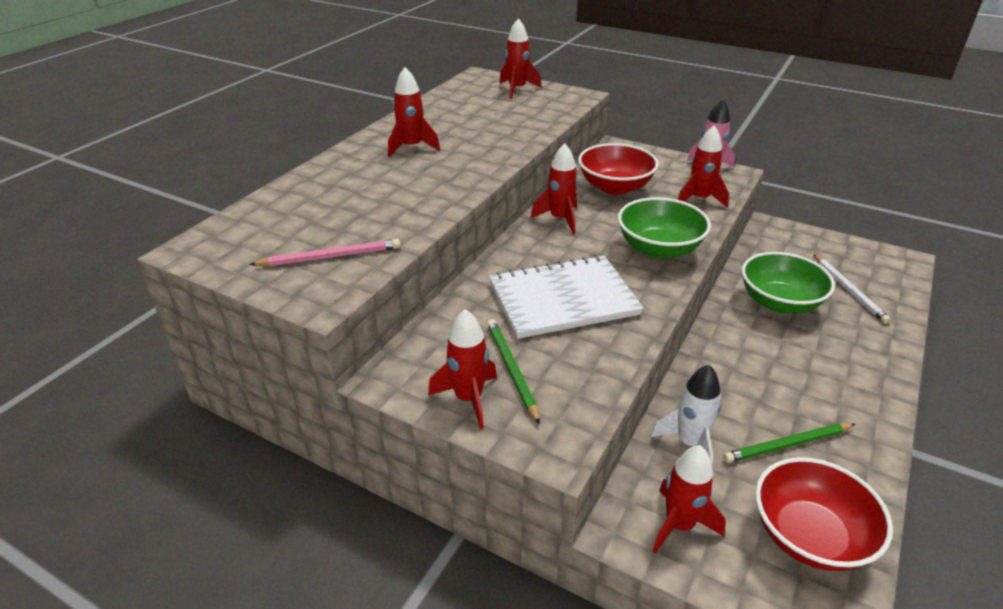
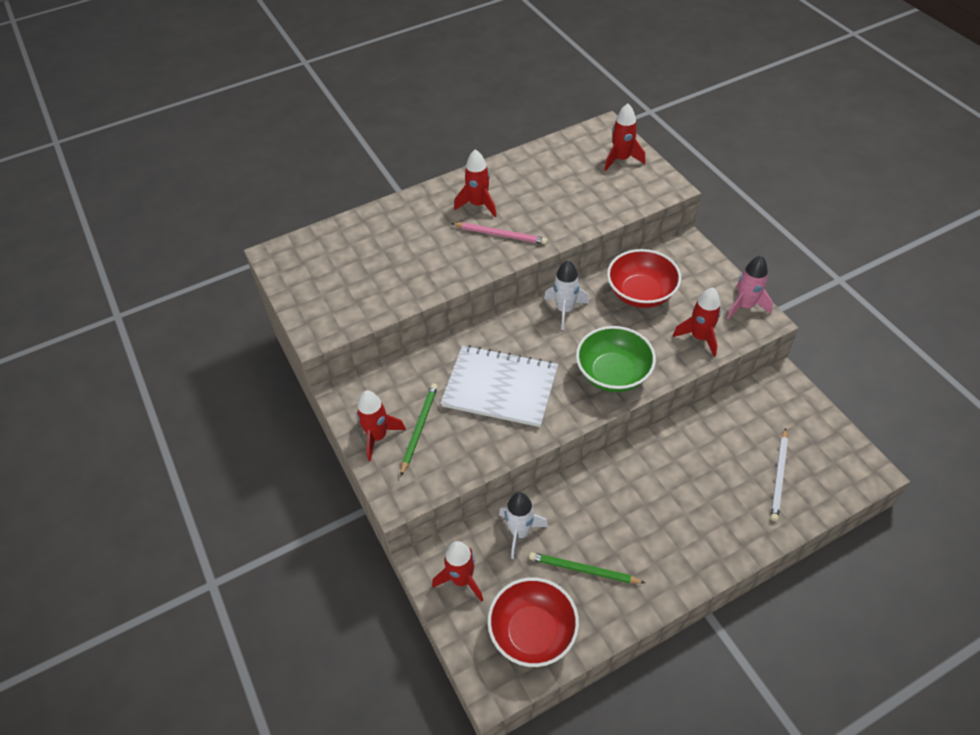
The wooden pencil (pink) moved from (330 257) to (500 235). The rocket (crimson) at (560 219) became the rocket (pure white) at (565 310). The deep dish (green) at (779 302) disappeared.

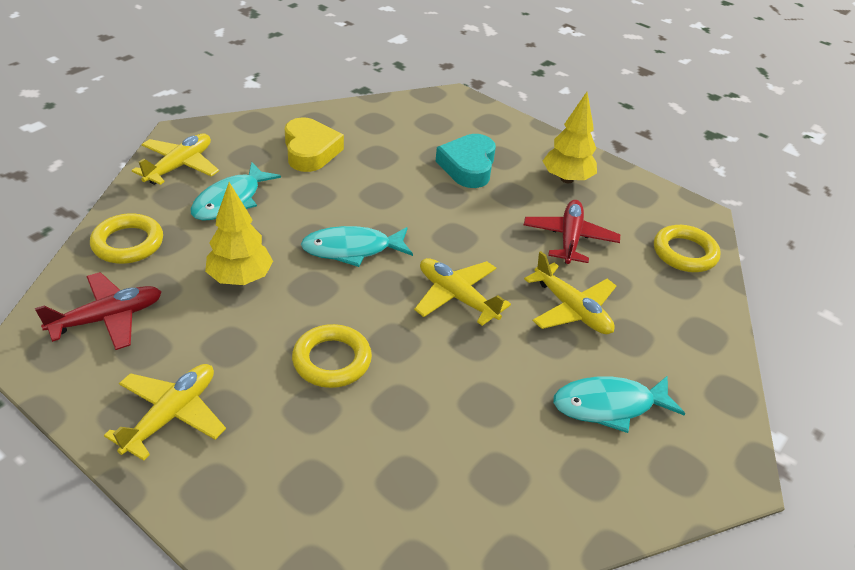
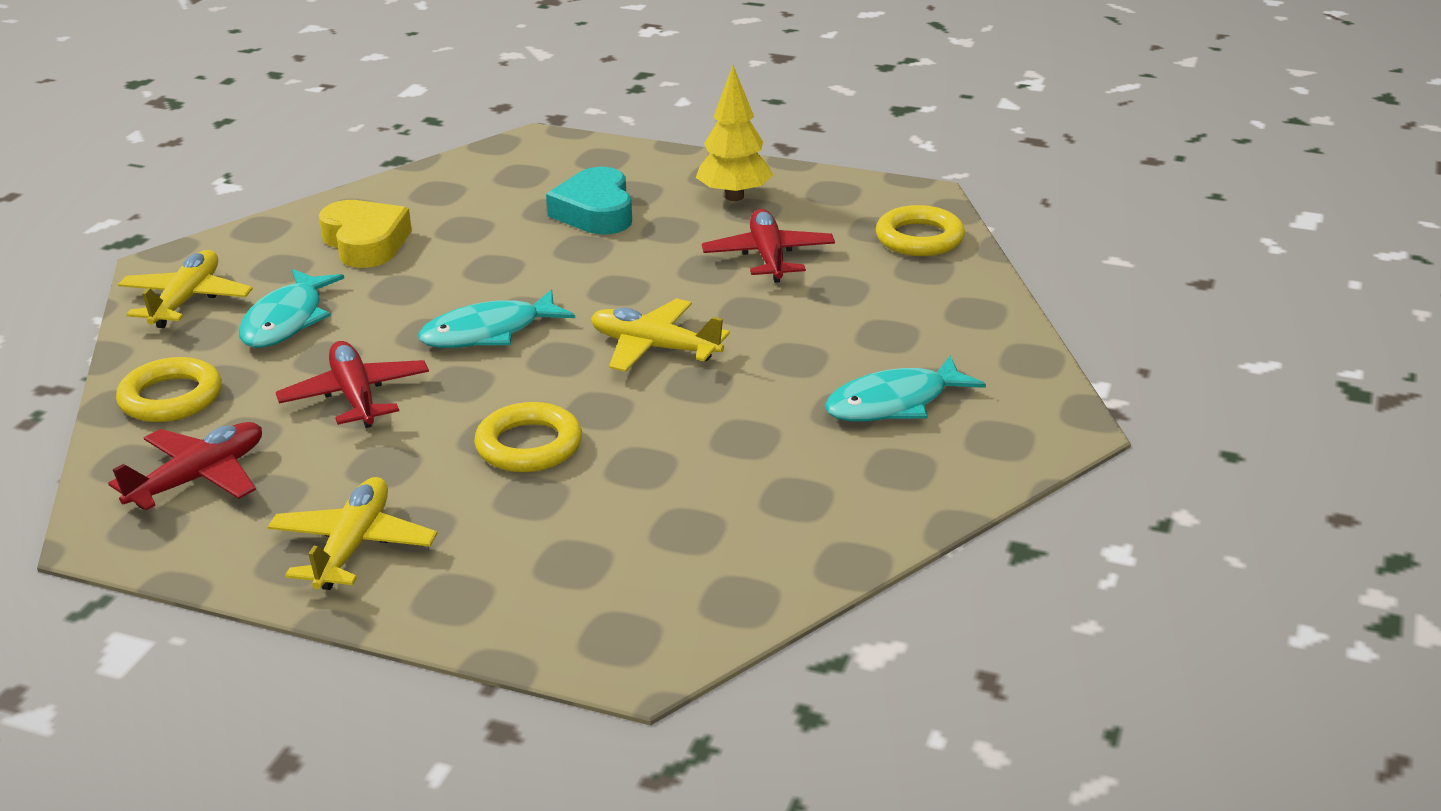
The tree (bright yellow) at (240 278) was replaced by the toy plane (crimson) at (355 396). The toy plane (bright yellow) at (571 309) disappeared.

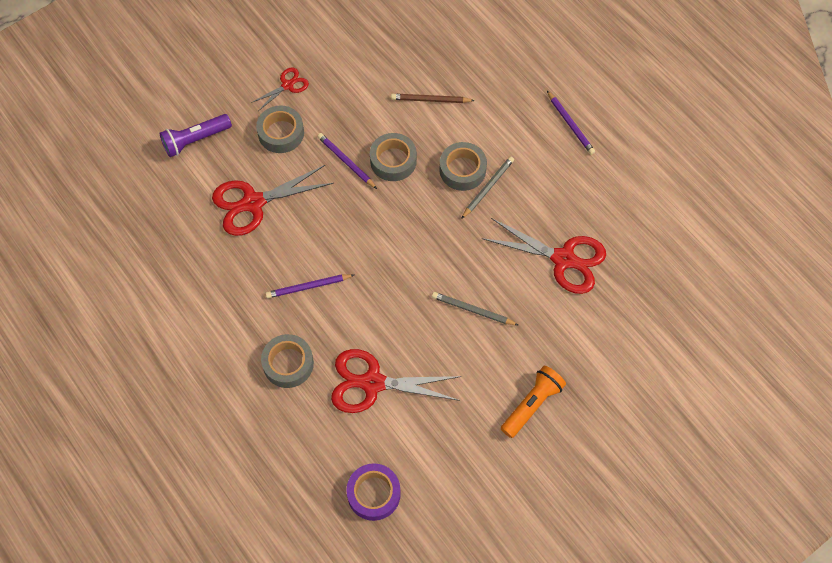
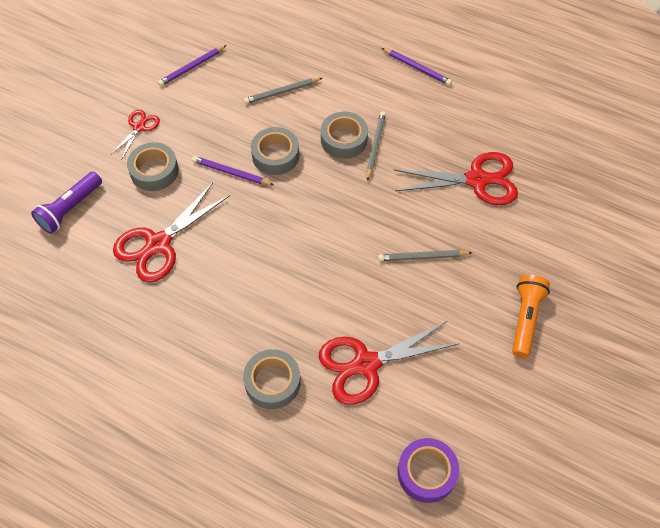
The wooden pencil (purple) moved from (308 287) to (192 67). The wooden pencil (dark brown) at (430 100) became the wooden pencil (gray) at (282 92).

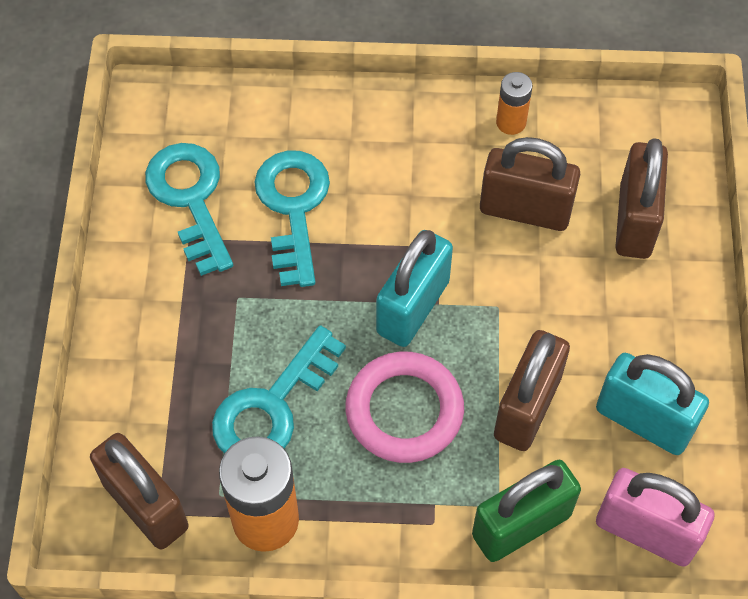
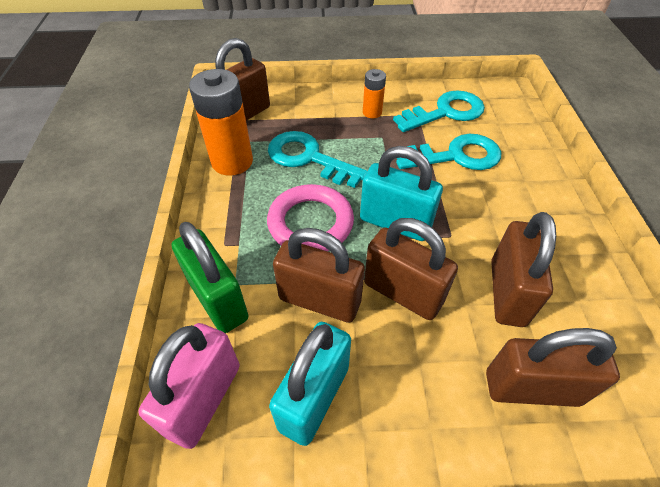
The battery (bright orange) moved from (511 122) to (372 112). The lock (dark brown) at (402 293) appeared.

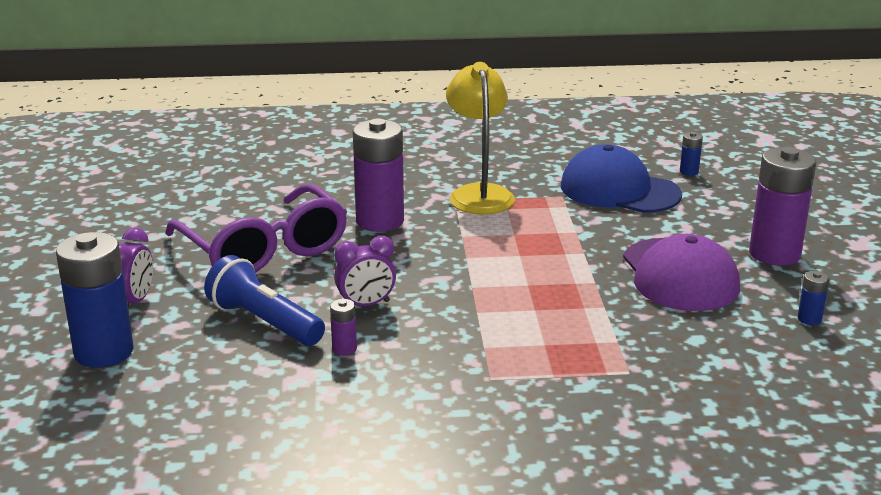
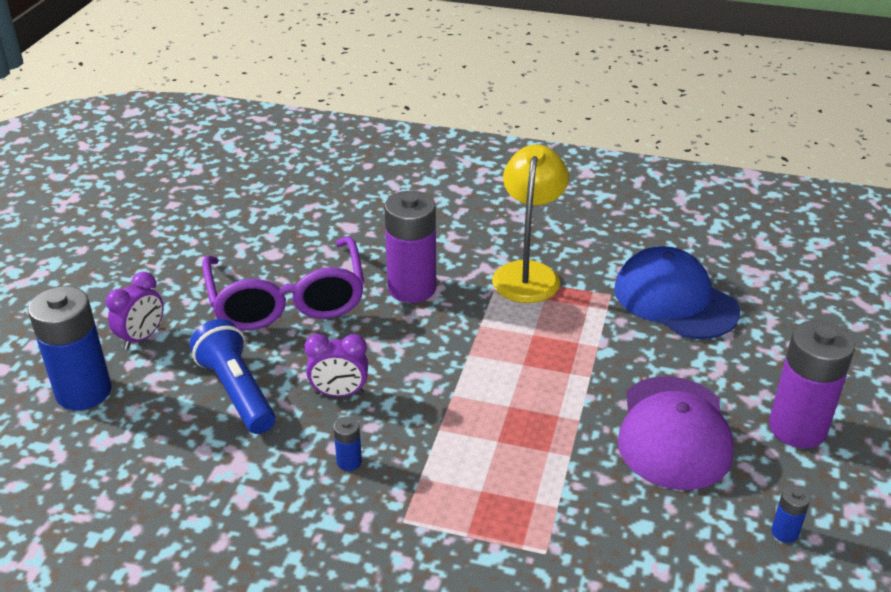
The battery (royal blue) moved from (689 172) to (349 462). The battery (purple) at (344 348) disappeared.

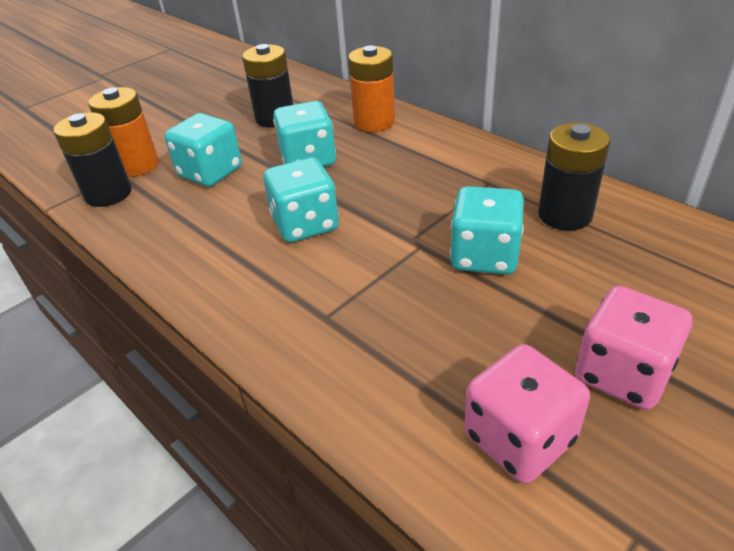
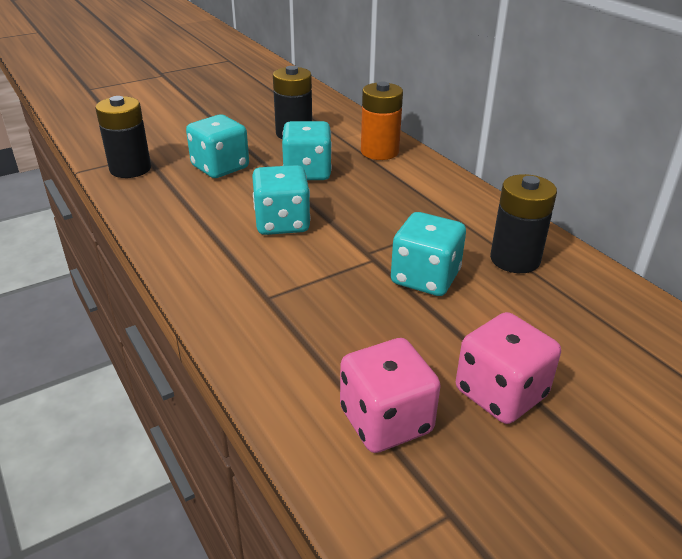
The battery (bright orange) at (137 165) disappeared.

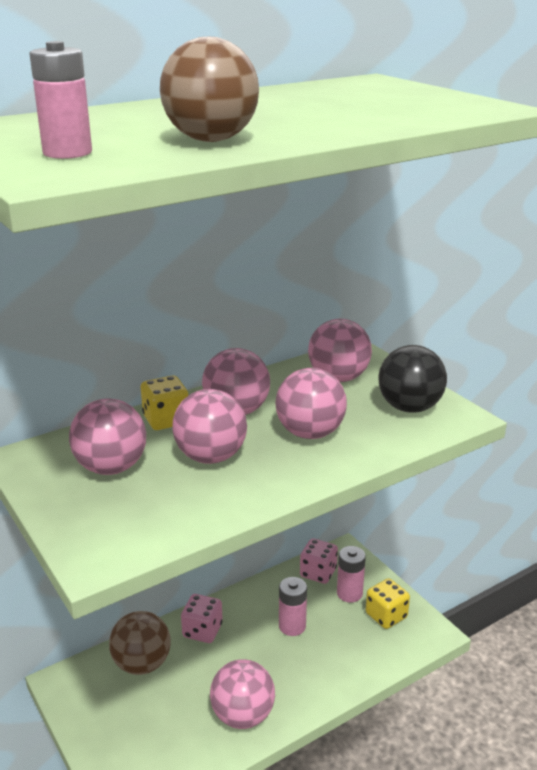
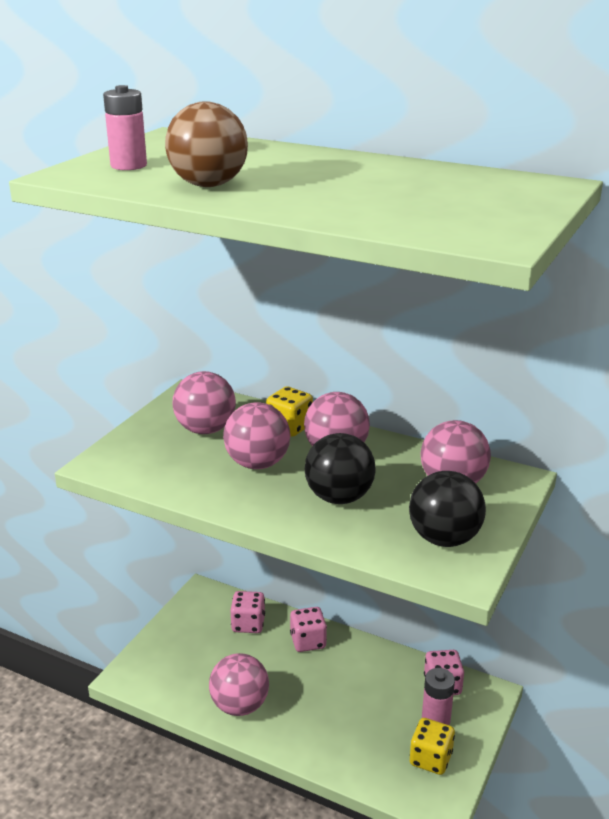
The sphere (dark brown) at (142 664) was replaced by the die (pink) at (248 624). The sphere (pink) at (310 433) became the sphere (ebony) at (339 497). The battery (pink) at (292 626) disappeared.

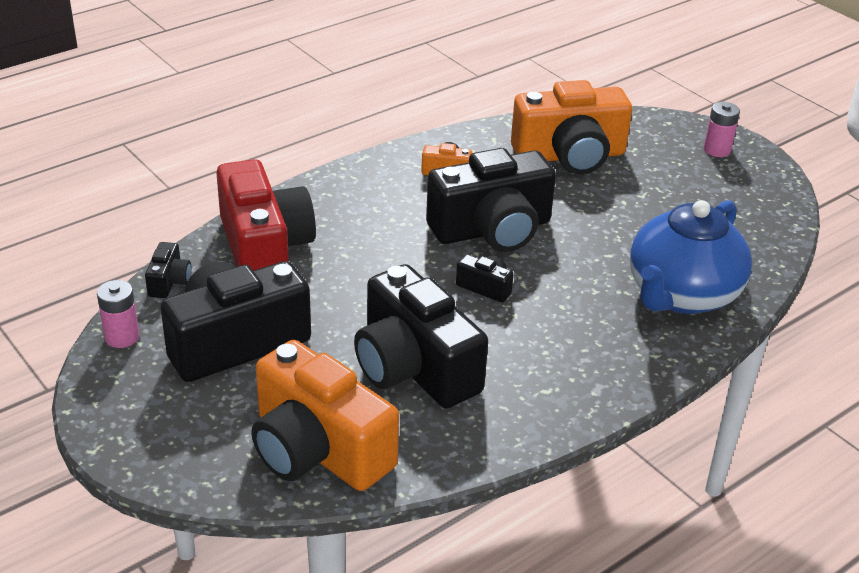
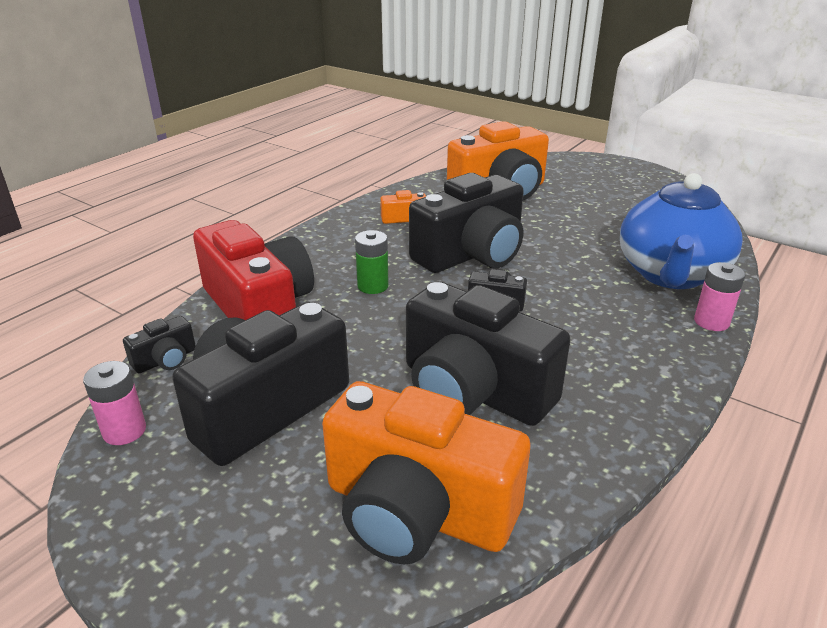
The photo camera (ebony) at (169 282) turned 60 degrees clockwise. The battery (green) at (373 286) appeared. The battery (pink) moved from (717 150) to (711 322).

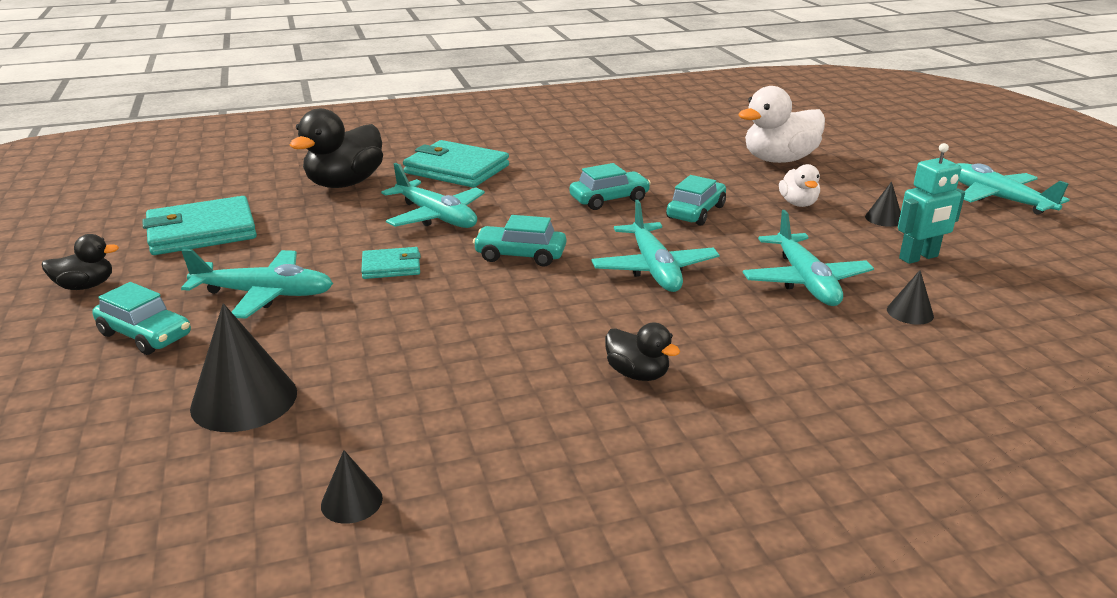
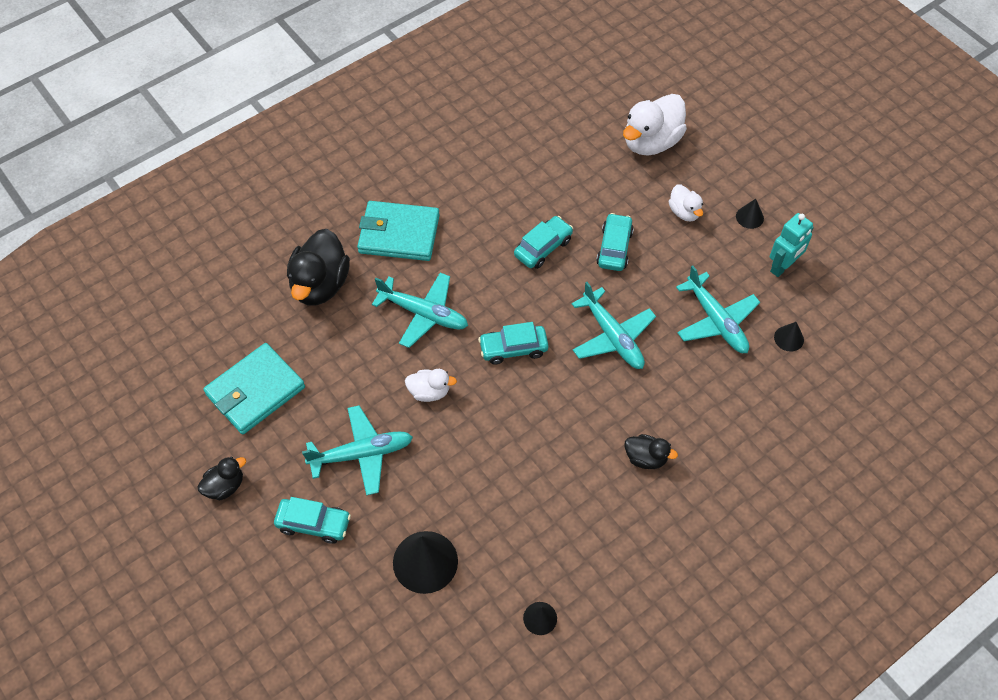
The card wallet (aqua) at (391 266) was replaced by the rubber duck (pure white) at (429 392). The toy plane (aqua) at (998 199) disappeared.

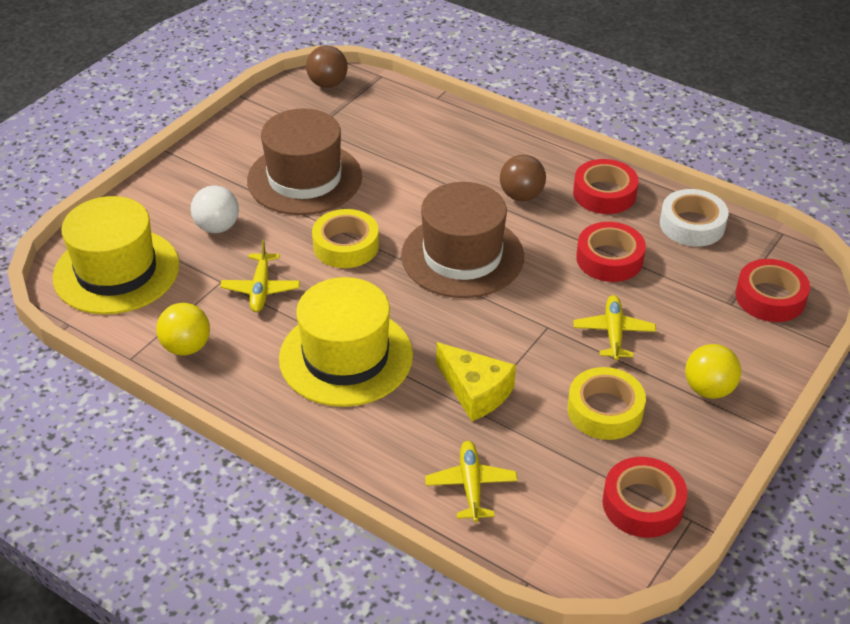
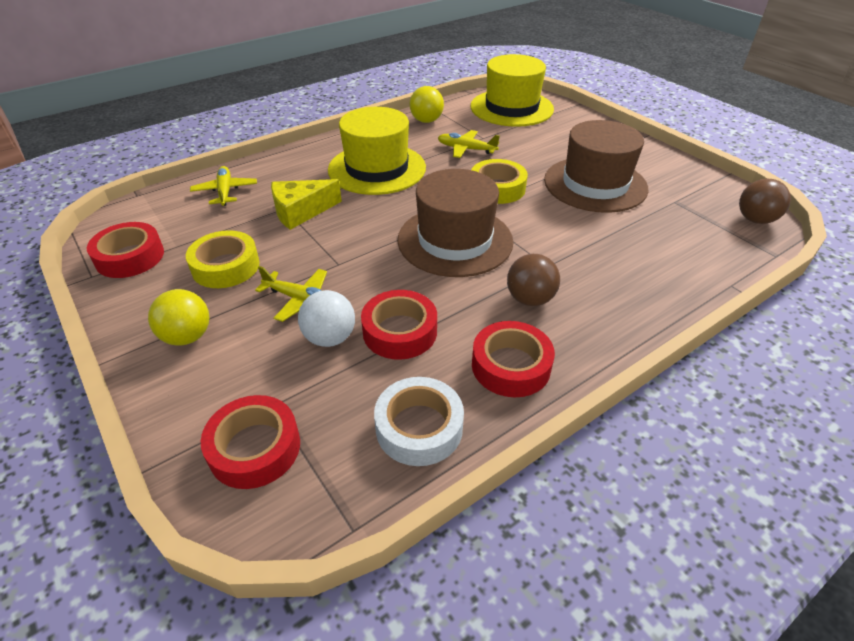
The toy plane (bright yellow) at (471 485) turned 120 degrees counterclockwise. The sphere (pure white) moved from (217 227) to (330 338).

